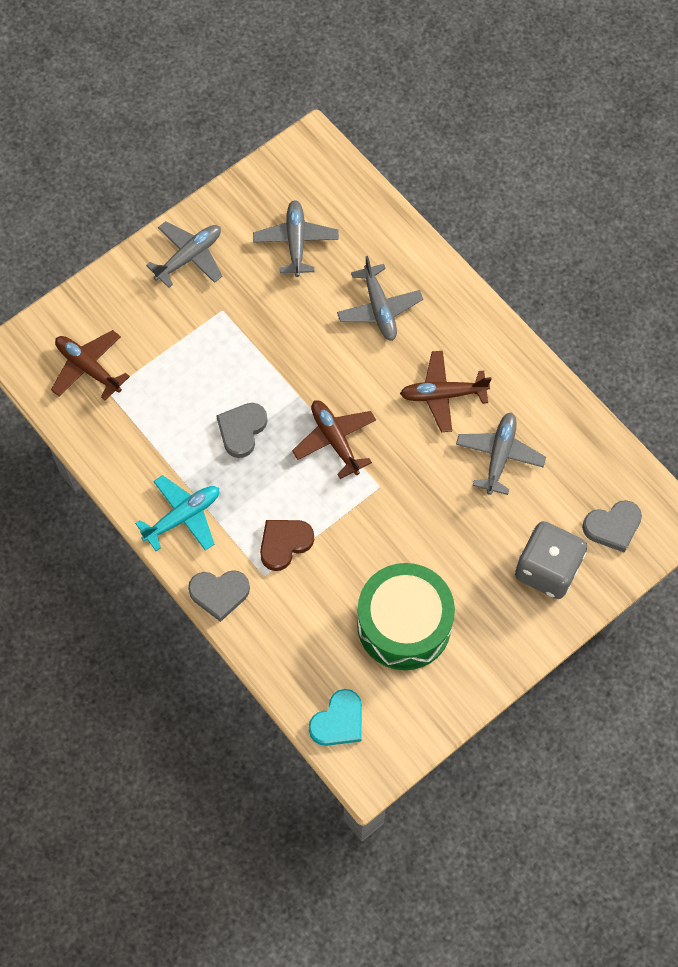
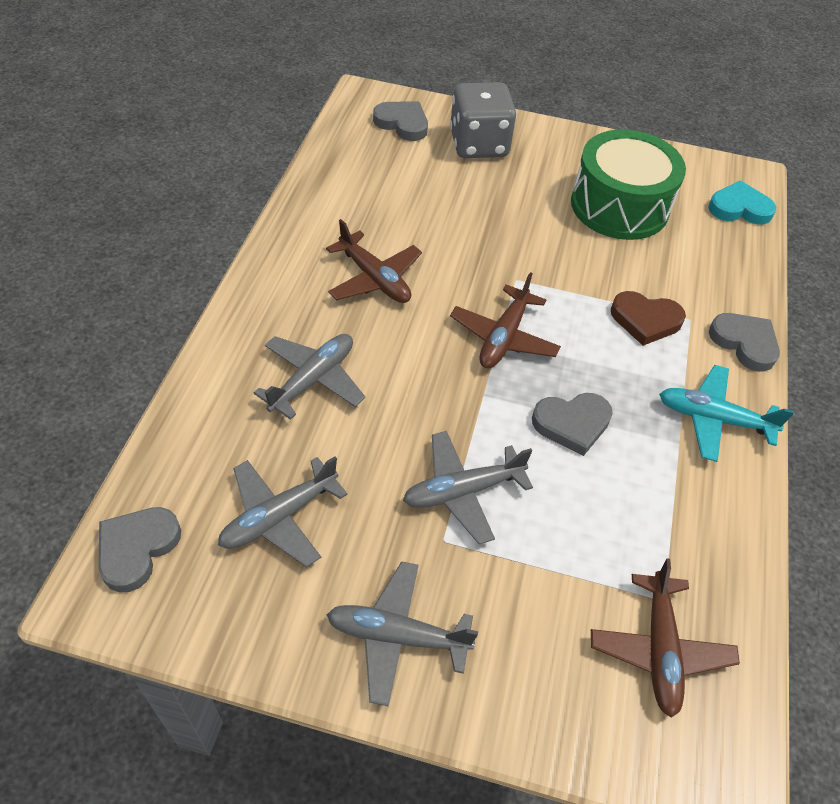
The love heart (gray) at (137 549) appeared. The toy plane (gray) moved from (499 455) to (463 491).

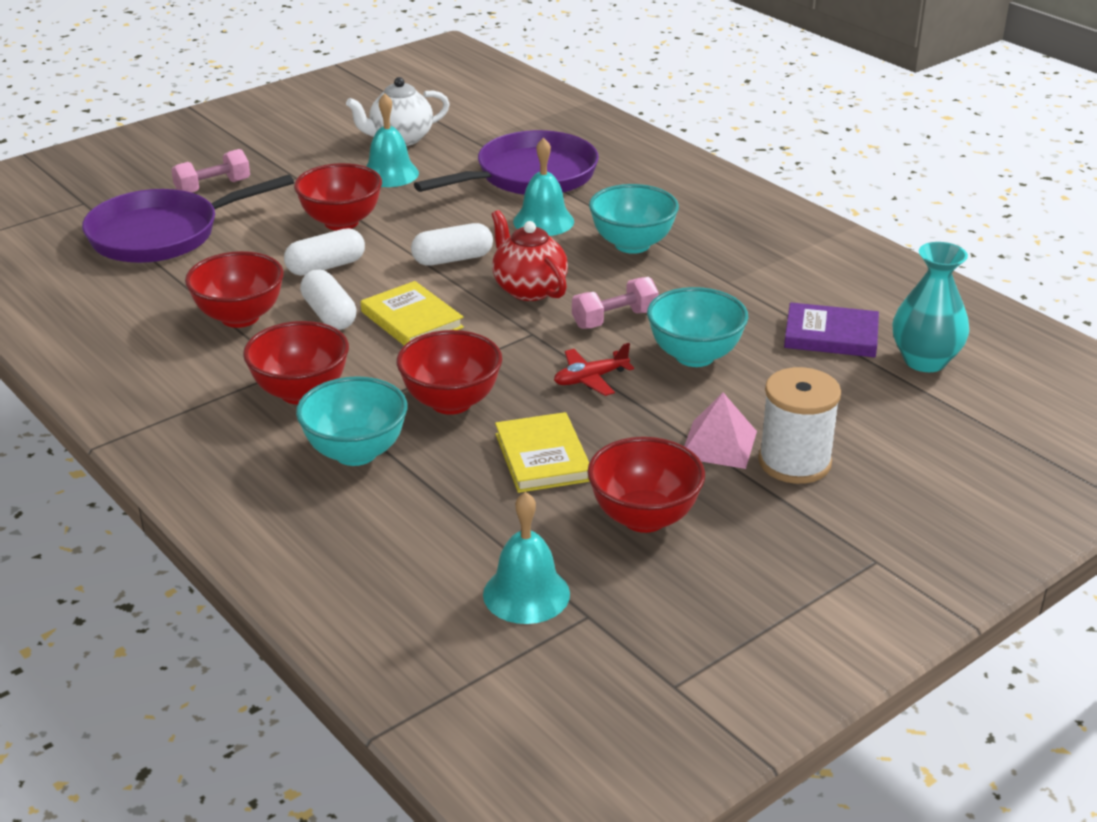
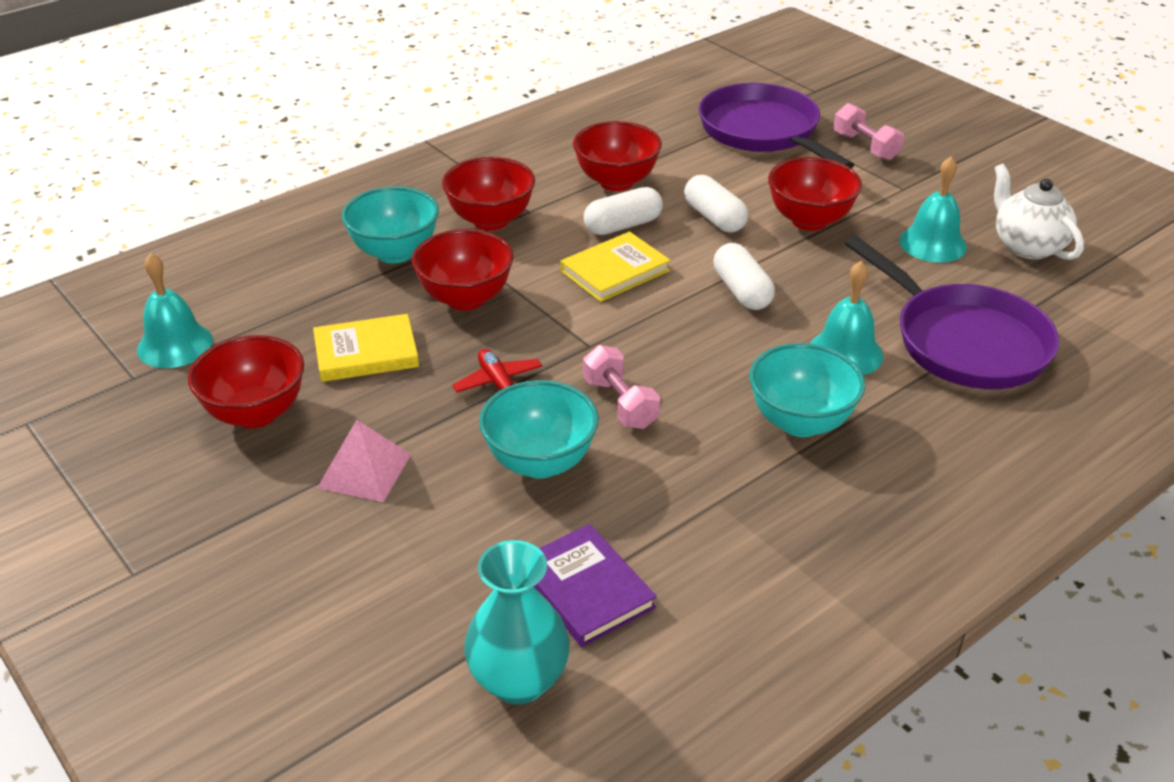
The hardcover (purple) at (831 335) turned 45 degrees counterclockwise. The teapot (crimson) at (528 289) disappeared. The reel of thread (pure white) at (794 462) disappeared.

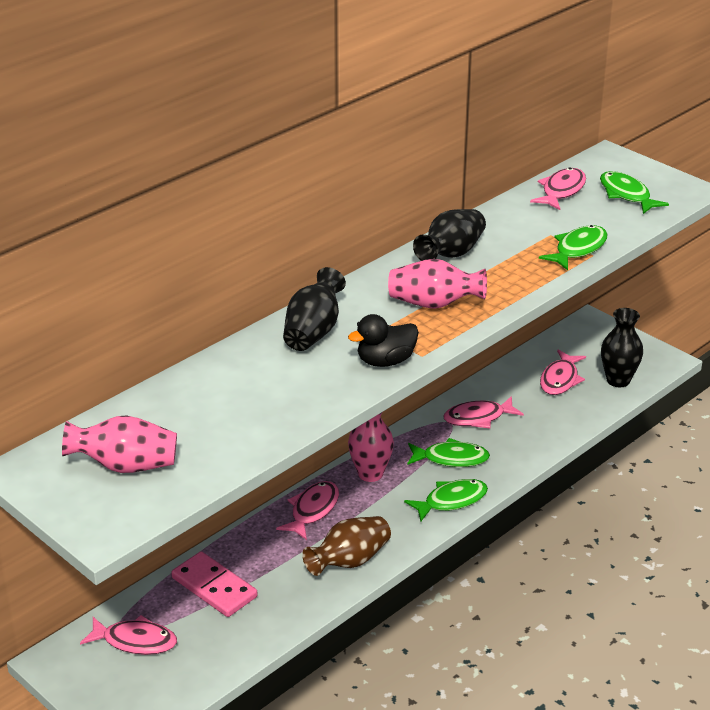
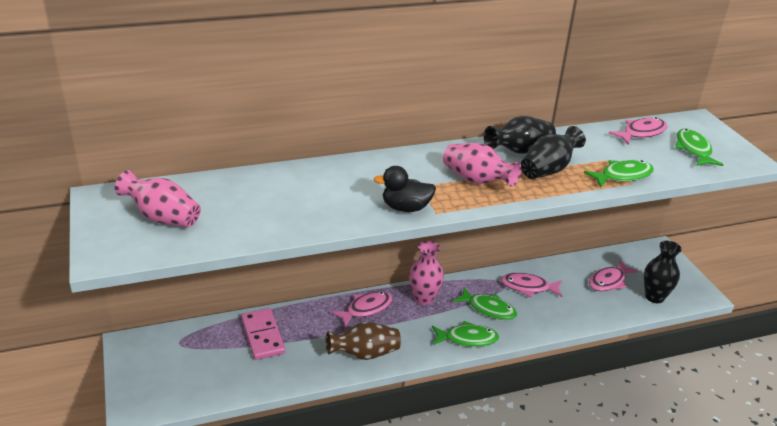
The tall vase (ebony) moved from (313 331) to (548 170). The fish (pink) at (135 641) disappeared.

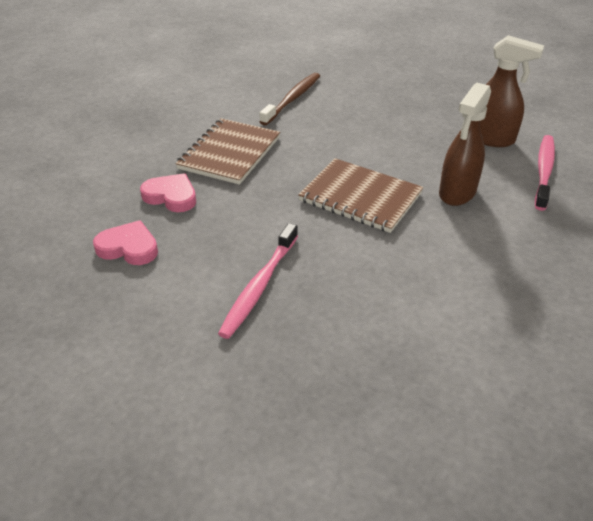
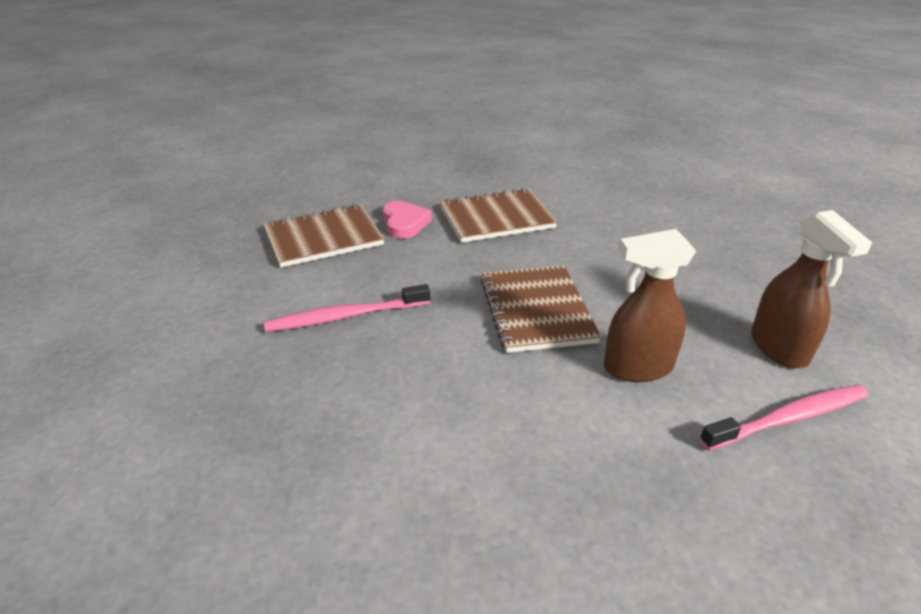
The love heart (pink) at (128 247) was replaced by the notepad (dark brown) at (323 238). The tooth brush (dark brown) at (292 99) disappeared.

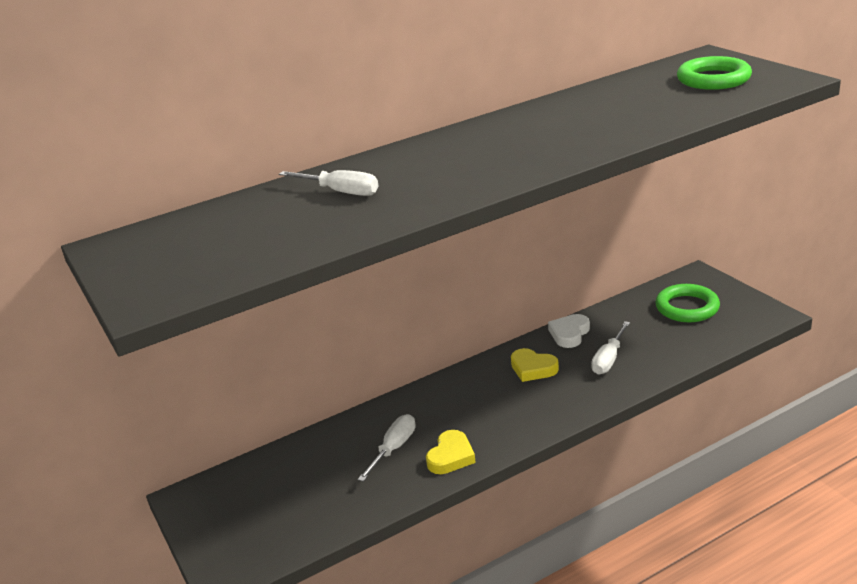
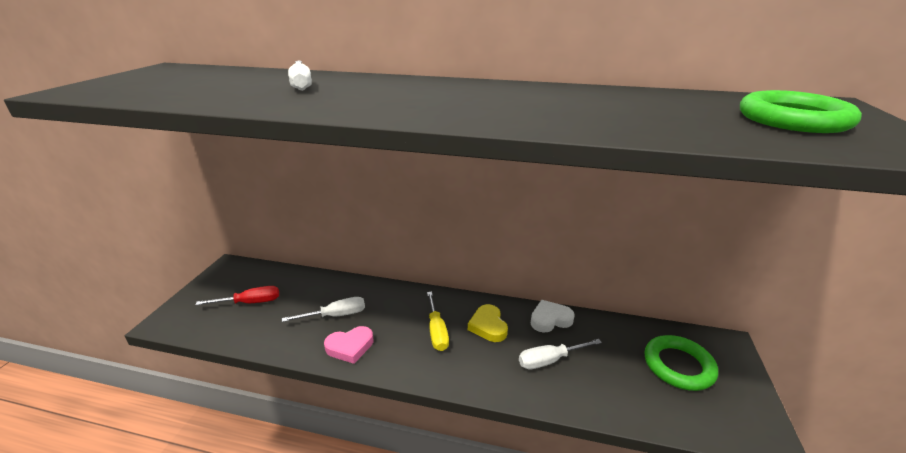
The hand screwdriver (crimson) at (251 302) appeared. The love heart (bright yellow) at (451 456) became the love heart (pink) at (350 347). The hand screwdriver (bright yellow) at (437 332) appeared.

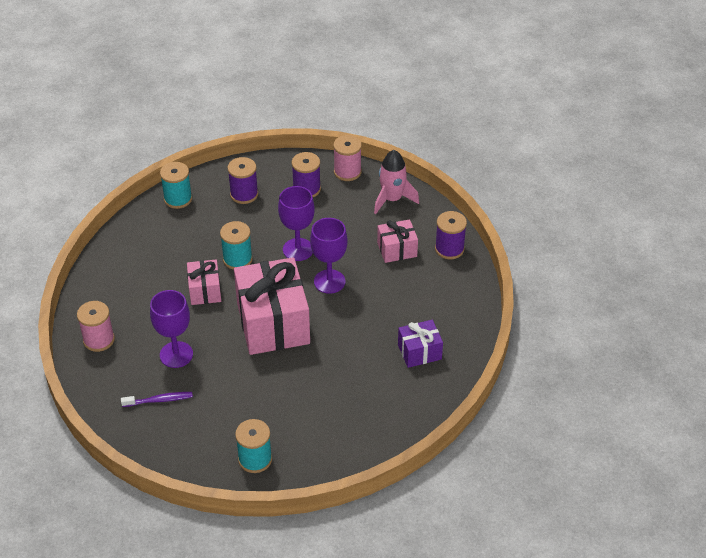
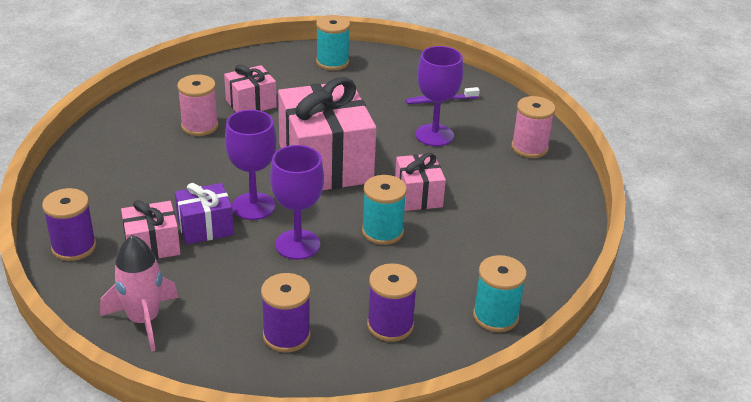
The wrapped gift (purple) moved from (419 352) to (205 227). The reel of thread (pink) moved from (347 172) to (199 126). The wrapped gift (pink) at (251 103) appeared.

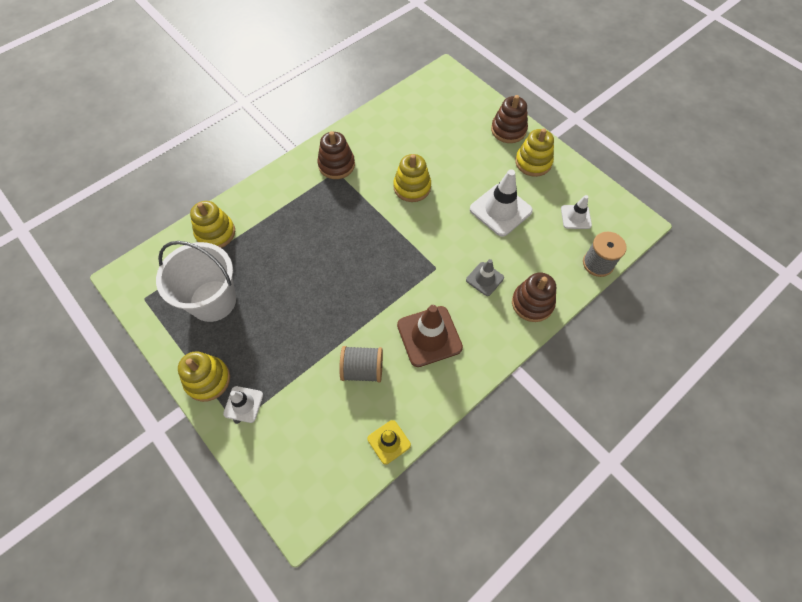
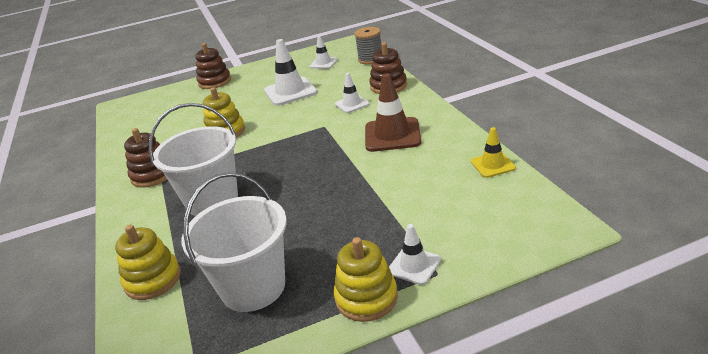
The bucket (pure white) at (212 200) appeared. The road cone (gray) at (484 279) became the road cone (pure white) at (352 104). The reel of thread (gray) at (362 369) disappeared. The stacking rings (bright yellow) at (533 162) disappeared.

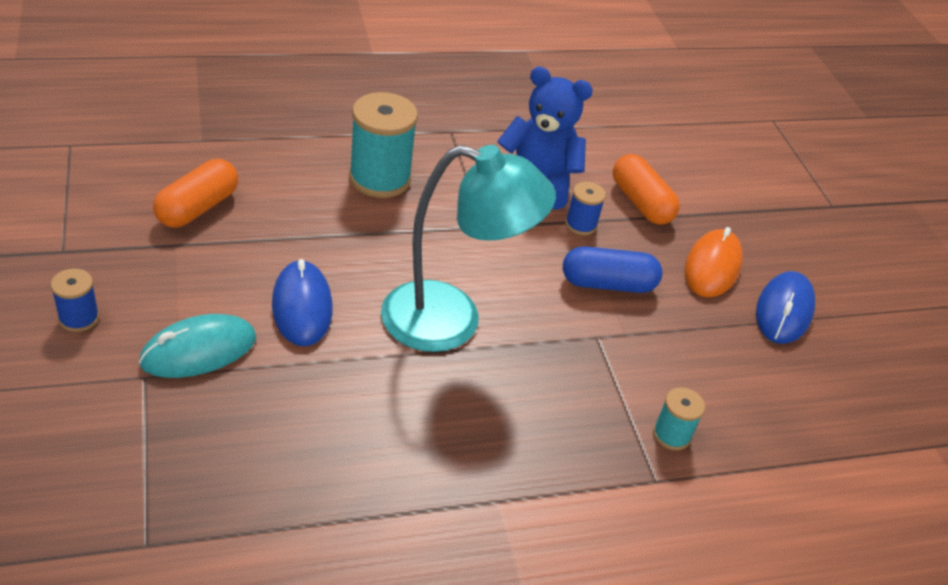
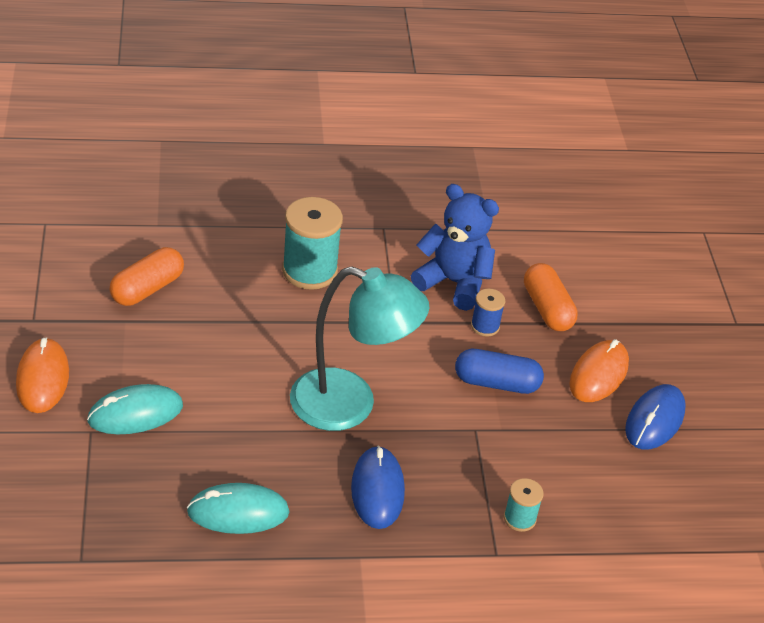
The reel of thread (royal blue) at (79 318) was replaced by the computer mouse (bright orange) at (43 378). The computer mouse (aqua) at (238 512) appeared. The computer mouse (royal blue) moved from (302 307) to (377 490).

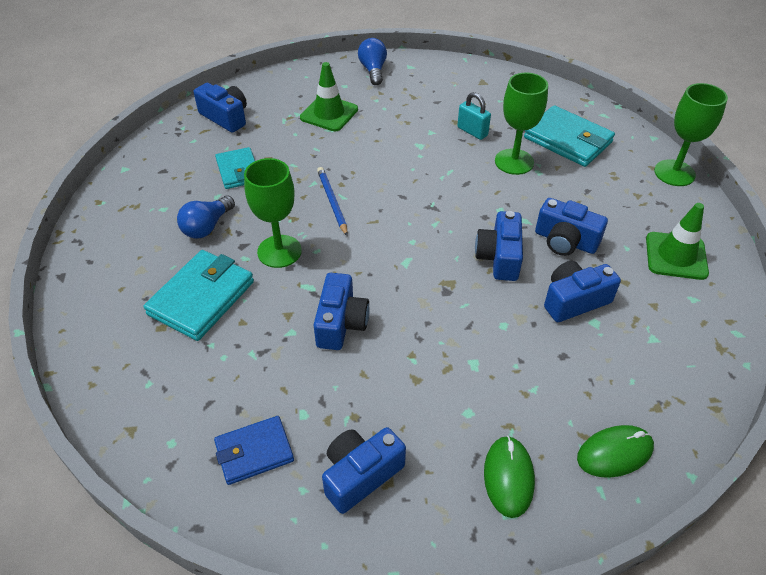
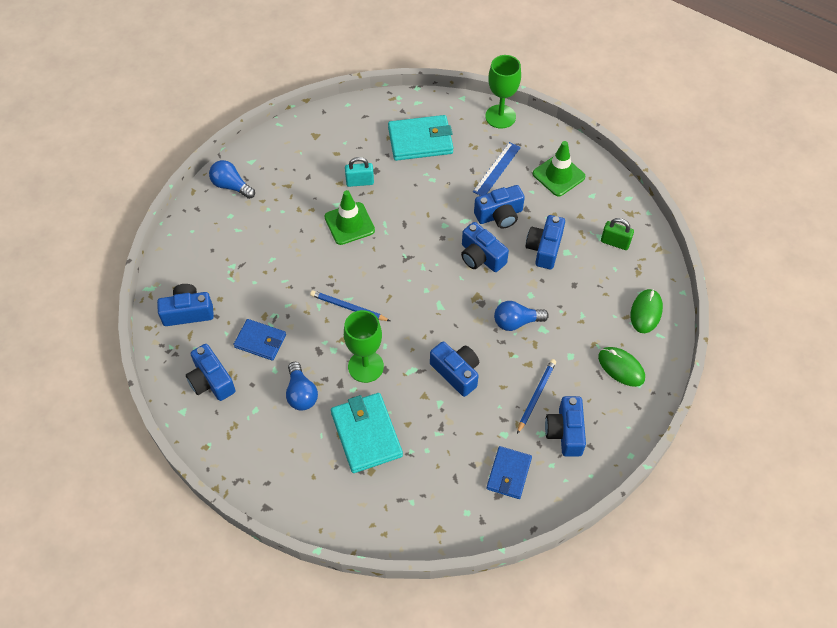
The photo camera (royal blue) at (211 381) appeared. The card wallet (aqua) at (238 171) became the card wallet (royal blue) at (260 341). The road cone (green) moved from (329 113) to (349 223). The straightedge (royal blue) at (496 169) appeared. The lightbulb (royal blue) at (516 322) appeared. The wooden pencil (royal blue) at (536 396) appeared. The lock (green) at (615 242) appeared. The goblet (green) at (514 162) disappeared.

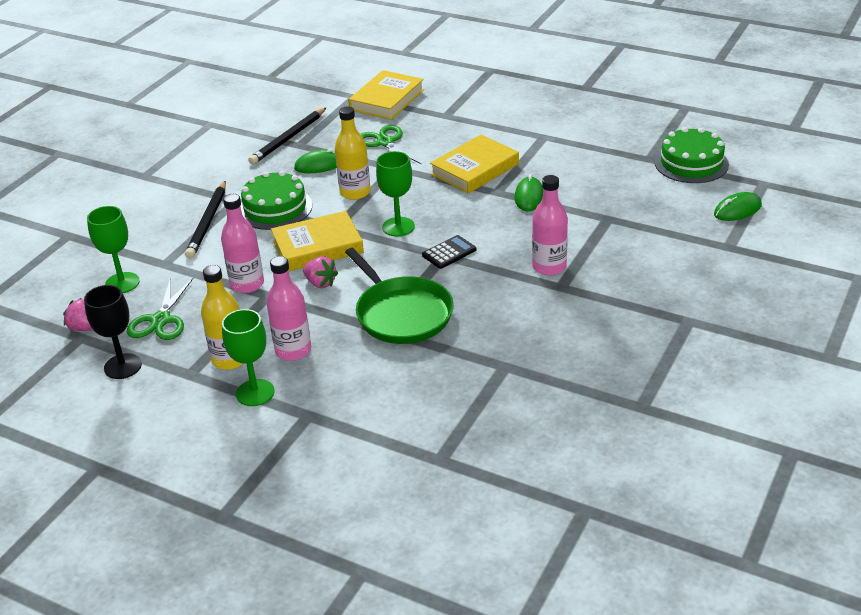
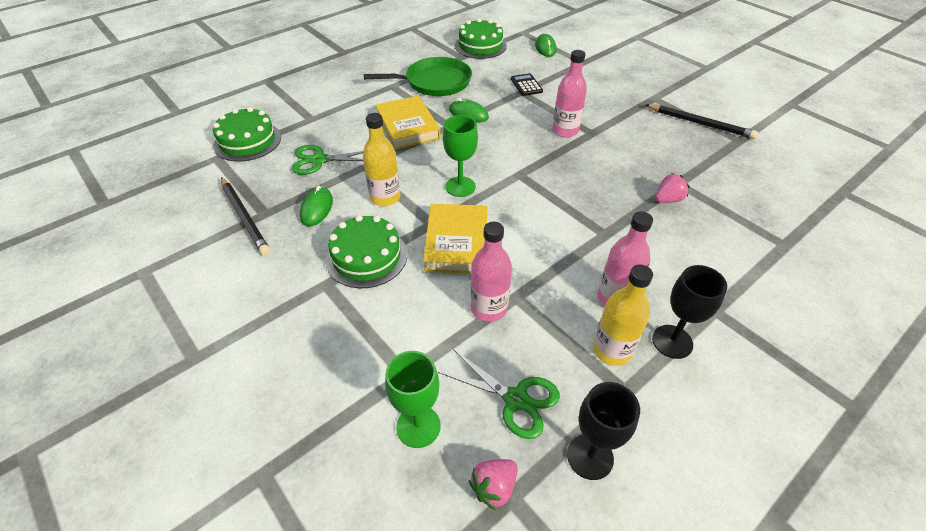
The hardcover (bright yellow) at (387 100) was replaced by the layer cake (green) at (247 141). The skillet (green) moved from (401 313) to (434 82). The adding machine (ebony) moved from (449 252) to (526 85). The wooden pencil (ebony) moved from (208 222) to (700 123). The goblet (green) at (255 393) became the goblet (ebony) at (672 341). The strawberry (pink) moved from (320 283) to (667 199).

